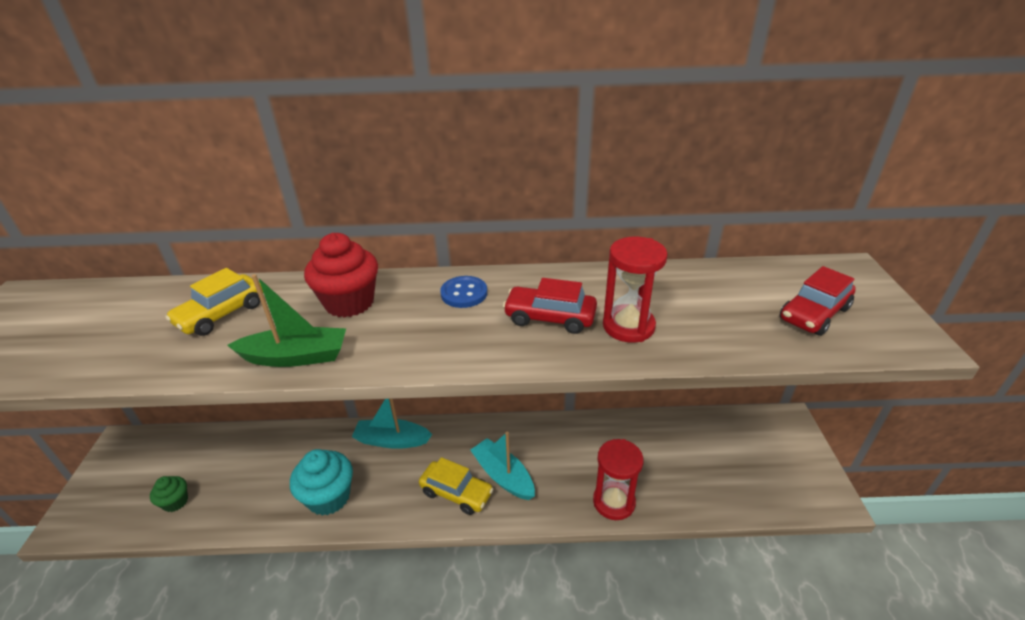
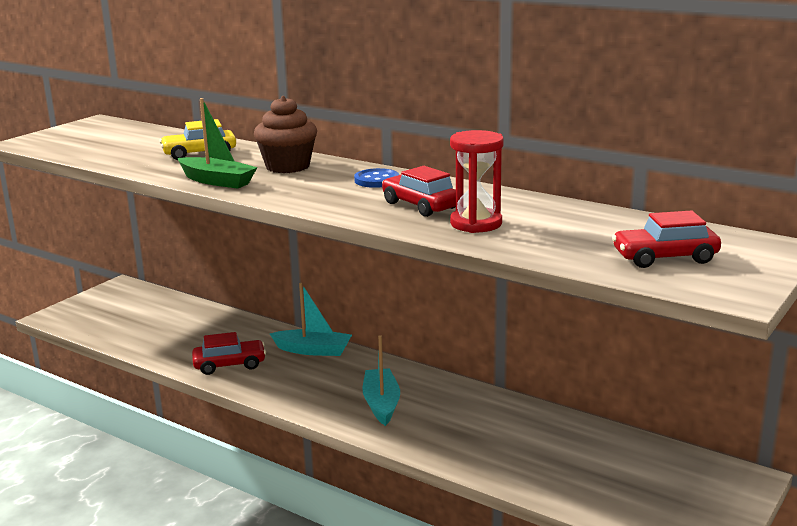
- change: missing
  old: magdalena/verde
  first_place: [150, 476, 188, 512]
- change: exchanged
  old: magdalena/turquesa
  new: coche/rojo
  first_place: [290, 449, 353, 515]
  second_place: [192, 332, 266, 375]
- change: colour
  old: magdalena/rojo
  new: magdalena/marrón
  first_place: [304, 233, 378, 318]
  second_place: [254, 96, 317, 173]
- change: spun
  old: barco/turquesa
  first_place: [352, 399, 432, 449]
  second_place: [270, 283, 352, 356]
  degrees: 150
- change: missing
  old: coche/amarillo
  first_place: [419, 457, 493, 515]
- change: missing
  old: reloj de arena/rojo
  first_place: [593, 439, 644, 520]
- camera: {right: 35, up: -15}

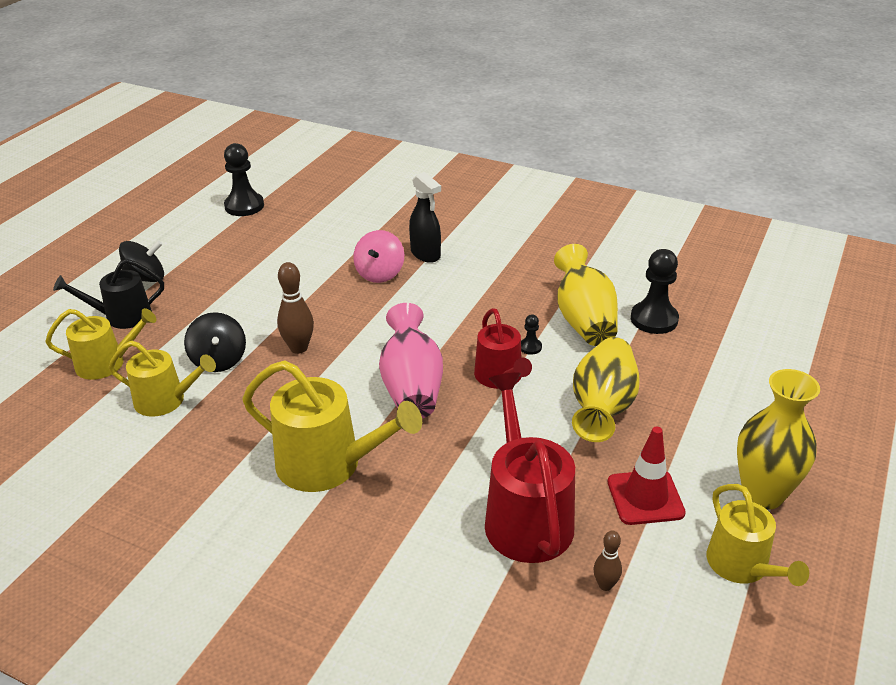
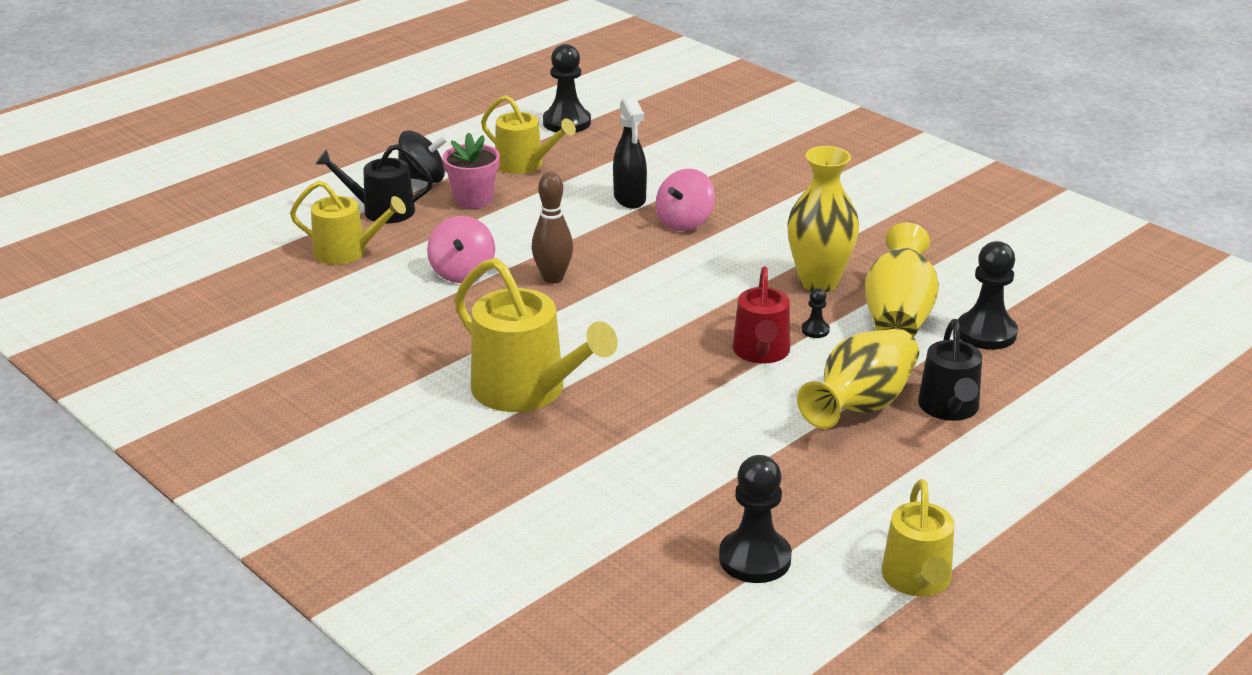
- change: relocated
  old: regadera/amarillo
  first_place: [108, 341, 216, 417]
  second_place: [481, 95, 576, 174]
- change: colour
  old: peonza/negro
  new: peonza/rosa
  first_place: [184, 312, 246, 372]
  second_place: [427, 216, 495, 283]
- change: missing
  old: florero/rosa
  first_place: [379, 303, 443, 418]
- change: relocated
  old: pulverizador/negro
  first_place: [409, 172, 441, 263]
  second_place: [613, 96, 647, 209]
- change: missing
  old: regadera/rojo
  first_place: [485, 373, 575, 563]
- change: exchanged
  old: bolo/marrón
  new: peón/negro
  first_place: [593, 530, 622, 591]
  second_place: [719, 455, 792, 583]
- change: missing
  old: cono de tráfico/rojo
  first_place: [608, 427, 686, 525]
- change: relocated
  old: florero/amarillo
  first_place: [737, 369, 820, 510]
  second_place: [787, 146, 859, 292]
- change: appeared
  new: maceta/rosa
  second_place: [442, 132, 500, 209]
- change: appeared
  new: regadera/negro
  second_place: [918, 319, 982, 421]
- camera: {right: 20, up: -5}

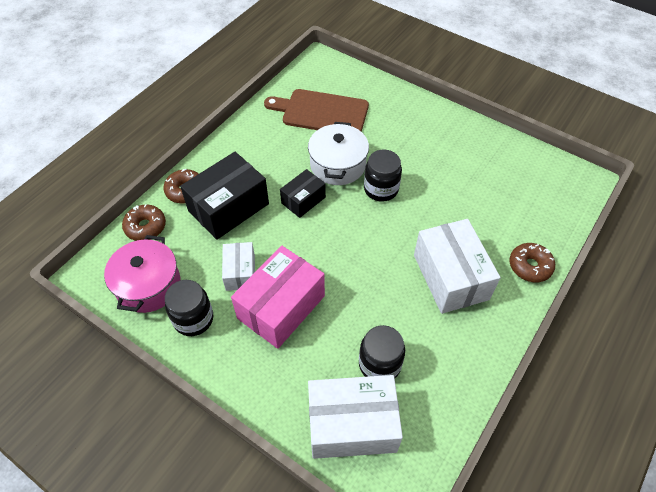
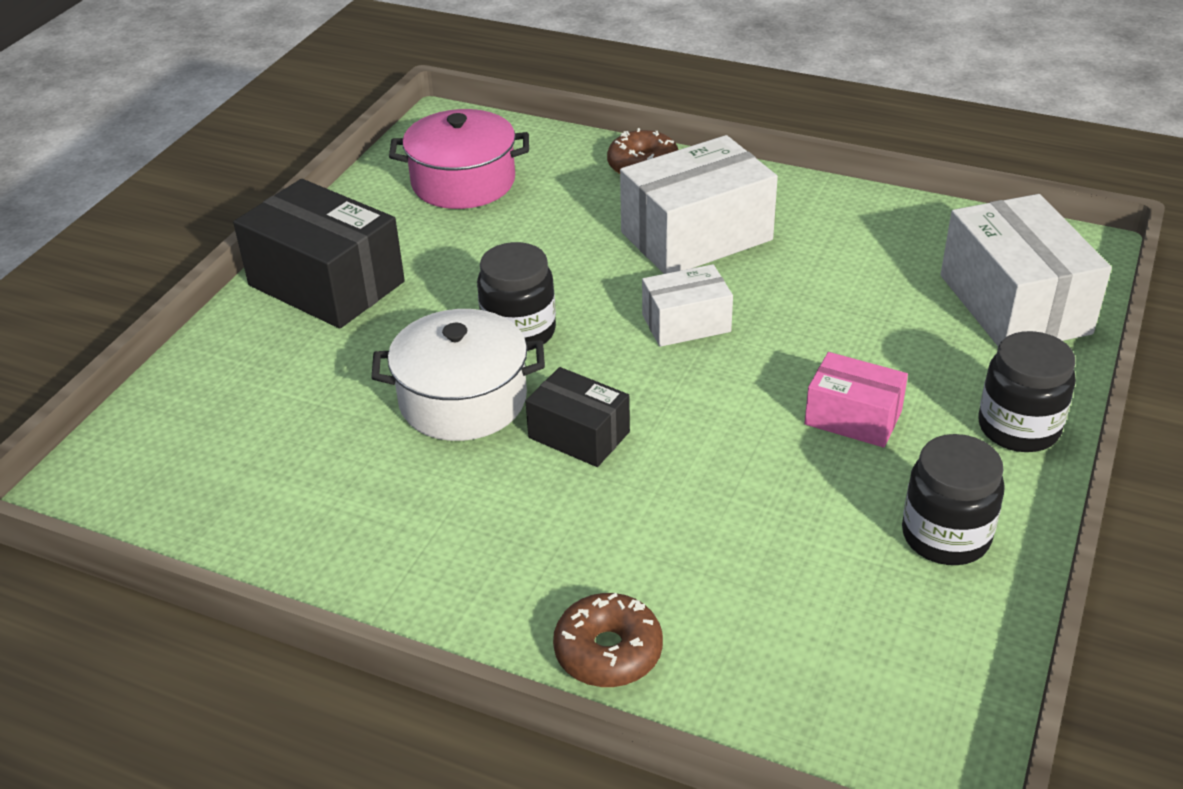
- change: relocated
  old: olla/rosa
  first_place: [104, 235, 180, 313]
  second_place: [389, 109, 529, 209]
- change: missing
  old: rosquilla/marrón
  first_place: [122, 204, 166, 241]
- change: relocated
  old: caja/negro
  first_place: [180, 152, 269, 240]
  second_place: [233, 179, 405, 329]
- change: relocated
  old: caja/blanco
  first_place: [222, 242, 255, 291]
  second_place: [642, 264, 733, 347]
- change: size
  old: caja/rosa
  first_place: [231, 246, 325, 349]
  second_place: [804, 352, 908, 448]
  factor: 0.56
- change: missing
  old: tabla de cortar/marrón
  first_place: [264, 89, 369, 132]
- change: relocated
  old: tarro/negro
  first_place: [359, 325, 405, 378]
  second_place: [978, 331, 1076, 452]
- camera: {right: -100, up: -15}

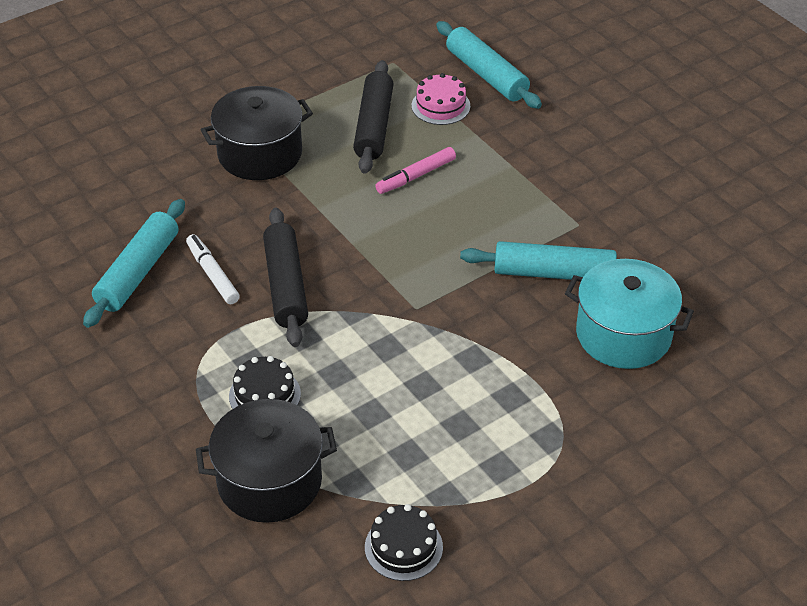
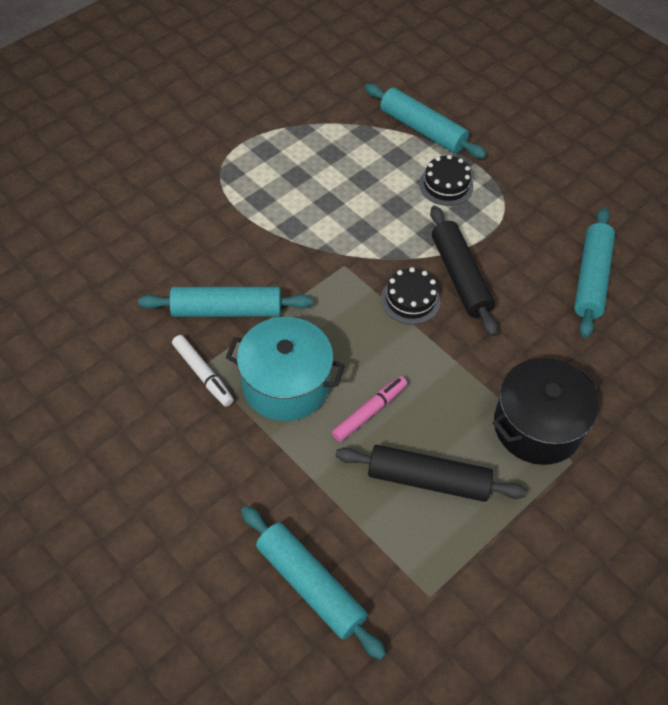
- change: relocated
  old: rotulador/blanco
  first_place: [186, 234, 240, 304]
  second_place: [172, 335, 234, 407]
- change: exchanged
  old: olla/negro
  new: rodillo/turquesa
  first_place: [196, 399, 337, 523]
  second_place: [365, 84, 487, 159]
- change: spun
  old: rodillo/negro
  first_place: [353, 60, 394, 174]
  second_place: [335, 445, 527, 502]
  degrees: -75
- change: relocated
  old: tarta/negro
  first_place: [365, 504, 443, 581]
  second_place: [381, 267, 440, 324]
- change: missing
  old: tarta/rosa
  first_place: [412, 73, 470, 125]
- change: relocated
  old: olla/turquesa
  first_place: [565, 259, 694, 369]
  second_place: [226, 317, 345, 421]
- camera: {right: 170, up: 10}

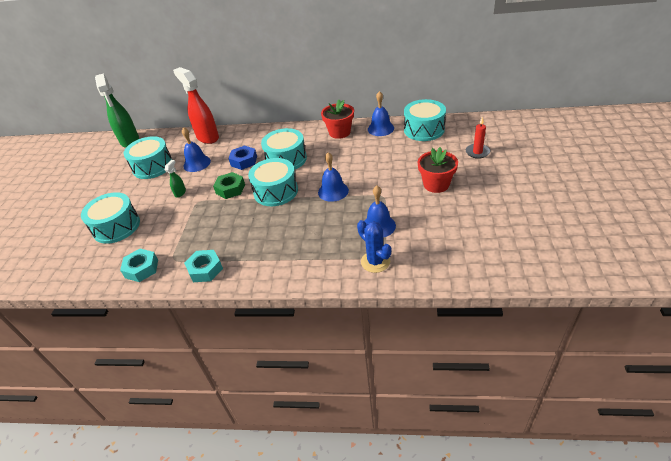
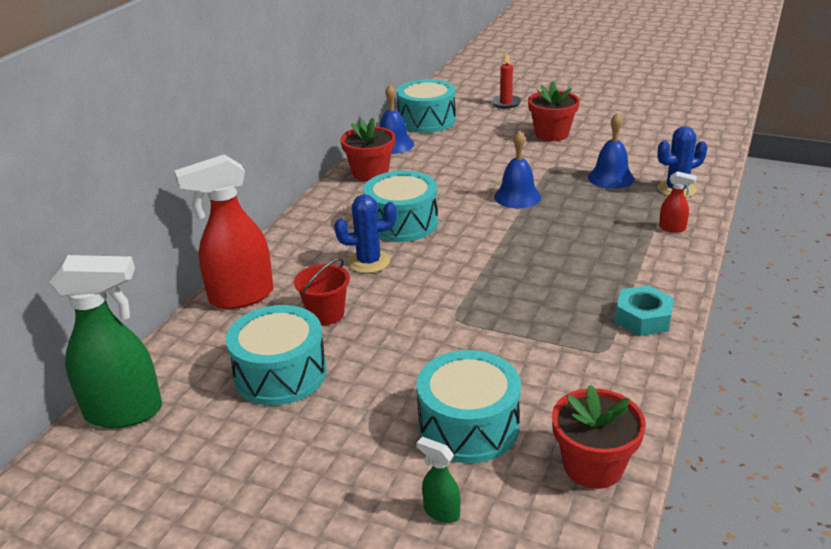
- change: missing
  old: tuerca/turquesa
  first_place: [120, 249, 158, 282]
- change: relocated
  old: pulverizador/verde
  first_place: [165, 160, 186, 198]
  second_place: [416, 437, 460, 523]
- change: exchanged
  old: campana/azul
  new: balde/rojo
  first_place: [182, 127, 211, 172]
  second_place: [294, 258, 350, 325]
- change: missing
  old: tuerca/verde
  first_place: [213, 172, 245, 199]
- change: exchanged
  old: tuerca/azul
  new: cactus/azul
  first_place: [228, 145, 257, 170]
  second_place: [334, 194, 397, 273]
- change: missing
  old: tambor/turquesa
  first_place: [248, 158, 298, 206]
- change: appeared
  new: maceta/rojo
  second_place: [552, 385, 646, 489]
- change: appeared
  new: pulverizador/rojo
  second_place: [659, 171, 697, 233]
- camera: {right: -75, up: -10}

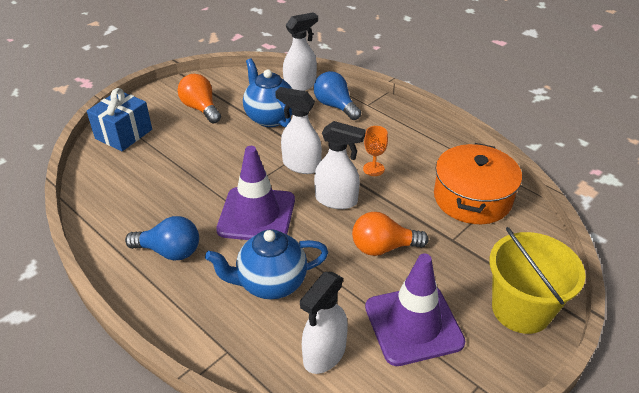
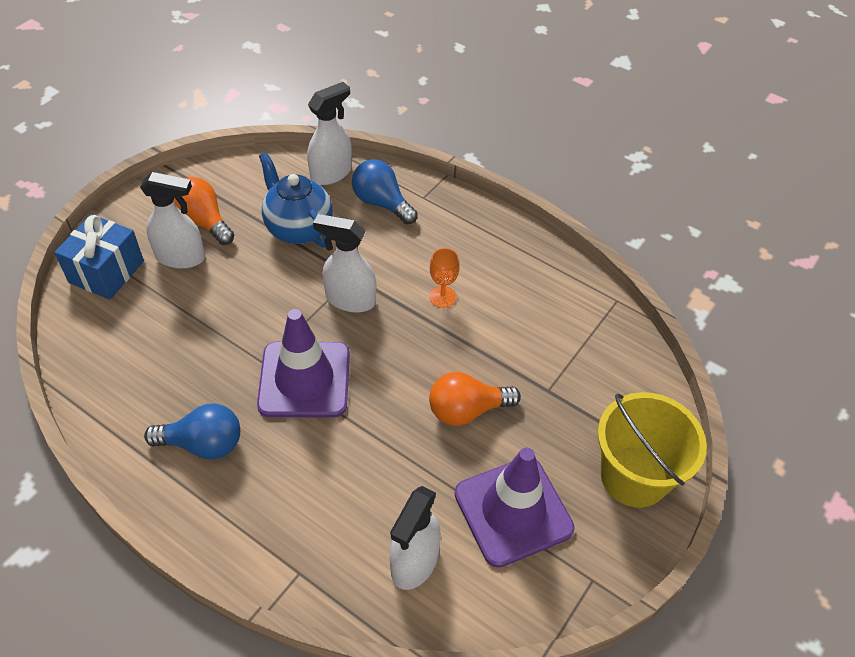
- change: missing
  old: tetera/azul
  first_place: [205, 229, 328, 299]
- change: relocated
  old: pulverizador/blanco
  first_place: [314, 121, 366, 209]
  second_place: [140, 172, 205, 269]
- change: missing
  old: olla/naranja
  first_place: [434, 143, 522, 224]
- camera: {right: -10, up: 10}

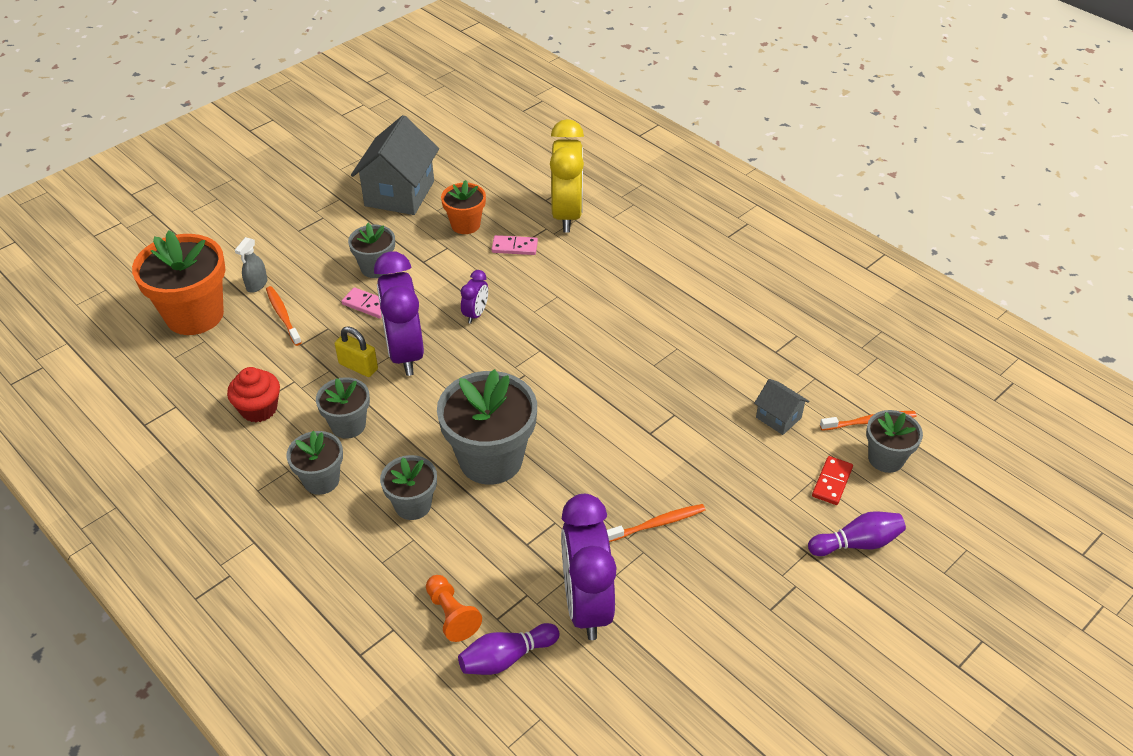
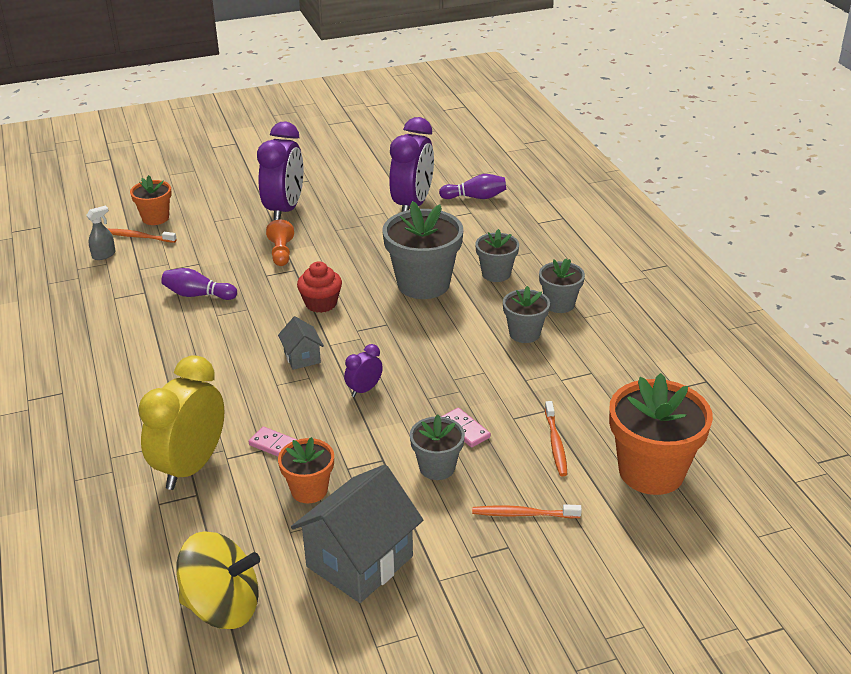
- change: relocated
  old: magdalena/rojo
  first_place: [227, 367, 280, 422]
  second_place: [297, 262, 342, 313]
- change: relocated
  old: pulverizador/gris
  first_place: [235, 237, 267, 293]
  second_place: [86, 206, 115, 260]
- change: missing
  old: candado/amarillo
  first_place: [335, 326, 378, 377]
- change: relocated
  old: despertador/morado
  first_place: [374, 251, 424, 376]
  second_place: [257, 122, 304, 220]
- change: relocated
  old: peón/naranja
  first_place: [426, 575, 482, 642]
  second_place: [266, 220, 294, 266]
- change: relocated
  old: cepillo de dientes/naranja
  first_place: [607, 504, 706, 542]
  second_place: [472, 504, 582, 518]
- change: relocated
  old: casa/gris
  first_place: [754, 379, 810, 435]
  second_place: [278, 316, 324, 370]
- change: relocated
  old: bolo/morado
  first_place: [808, 511, 906, 556]
  second_place: [161, 268, 237, 300]
- change: missing
  old: ficha de dominó/rojo
  first_place: [812, 456, 853, 505]
- change: colour
  old: maceta/gris
  new: maceta/naranja
  first_place: [866, 410, 923, 473]
  second_place: [130, 175, 172, 225]
- change: appeared
  new: peonza/amarillo
  second_place: [176, 531, 260, 629]
- camera: {right: -155, up: -10}

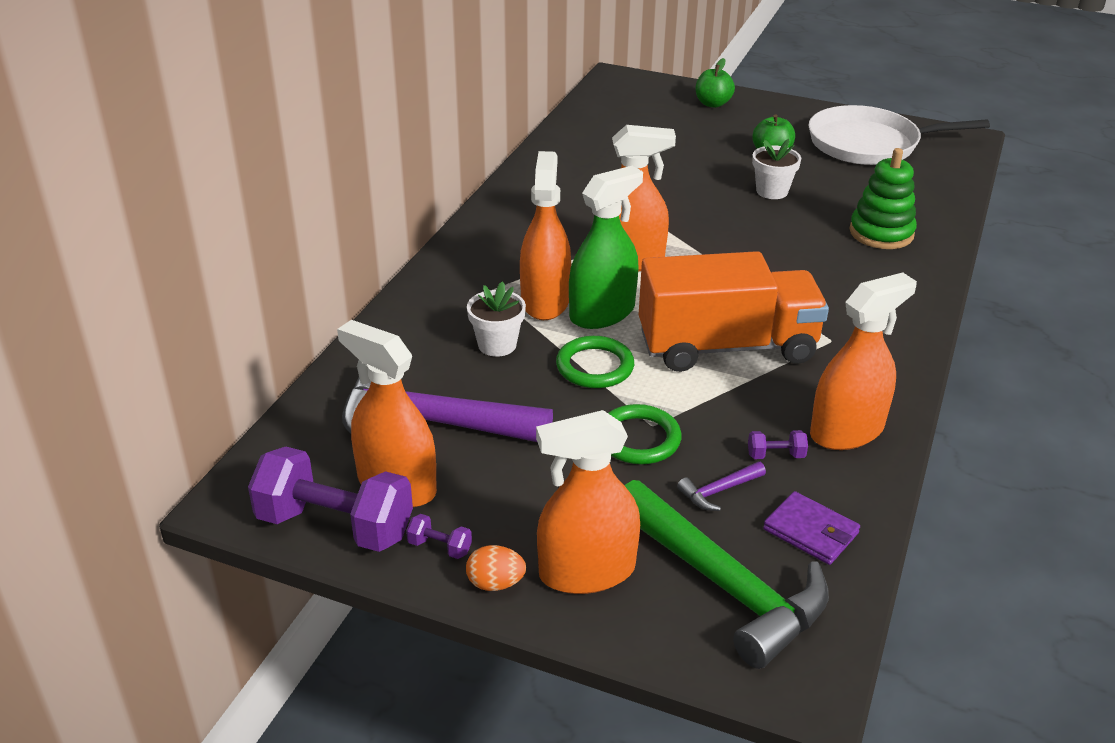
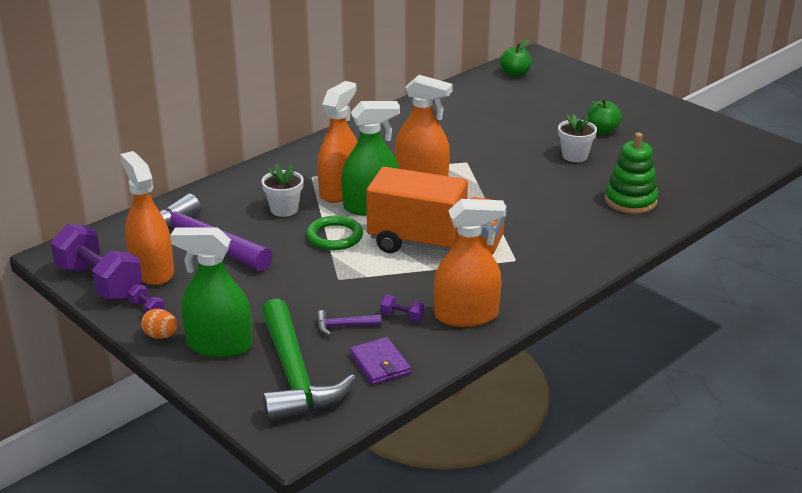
- change: colour
  old: pulverizador/naranja
  new: pulverizador/verde
  first_place: [536, 410, 640, 594]
  second_place: [170, 227, 252, 358]
- change: missing
  old: anillo/verde
  first_place: [608, 404, 682, 464]
- change: relocated
  old: manzana/verde
  first_place: [696, 58, 735, 108]
  second_place: [500, 40, 531, 77]
- change: missing
  old: sartén/blanco
  first_place: [808, 105, 990, 165]
- camera: {right: 25, up: -5}

